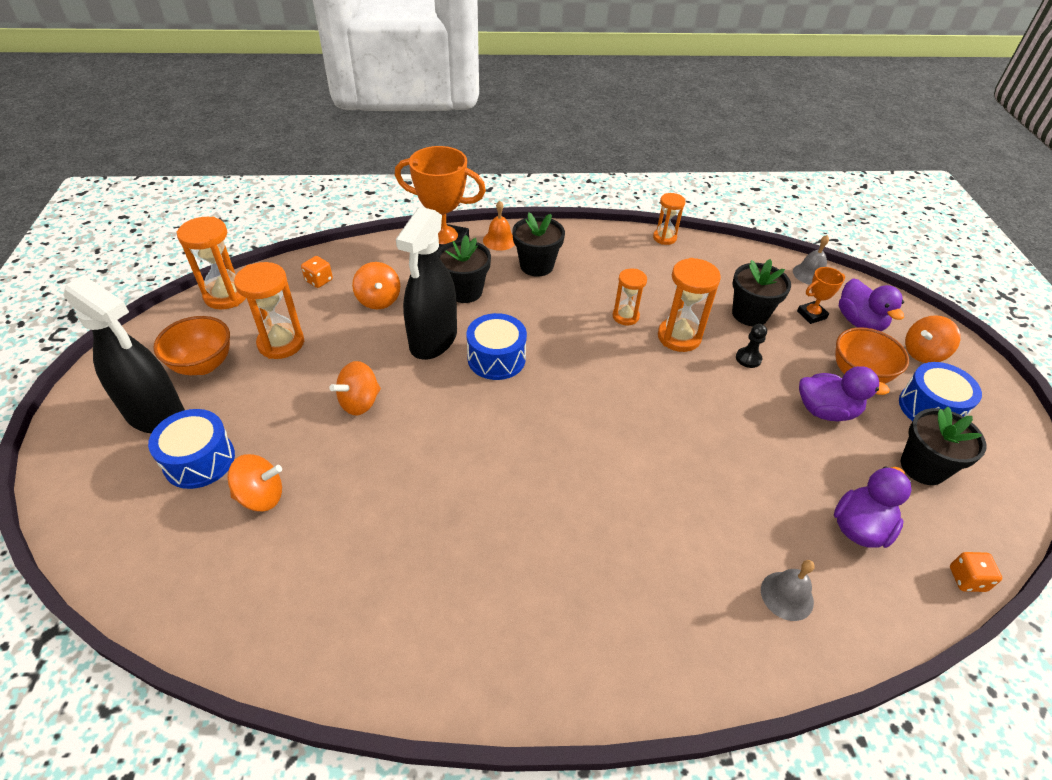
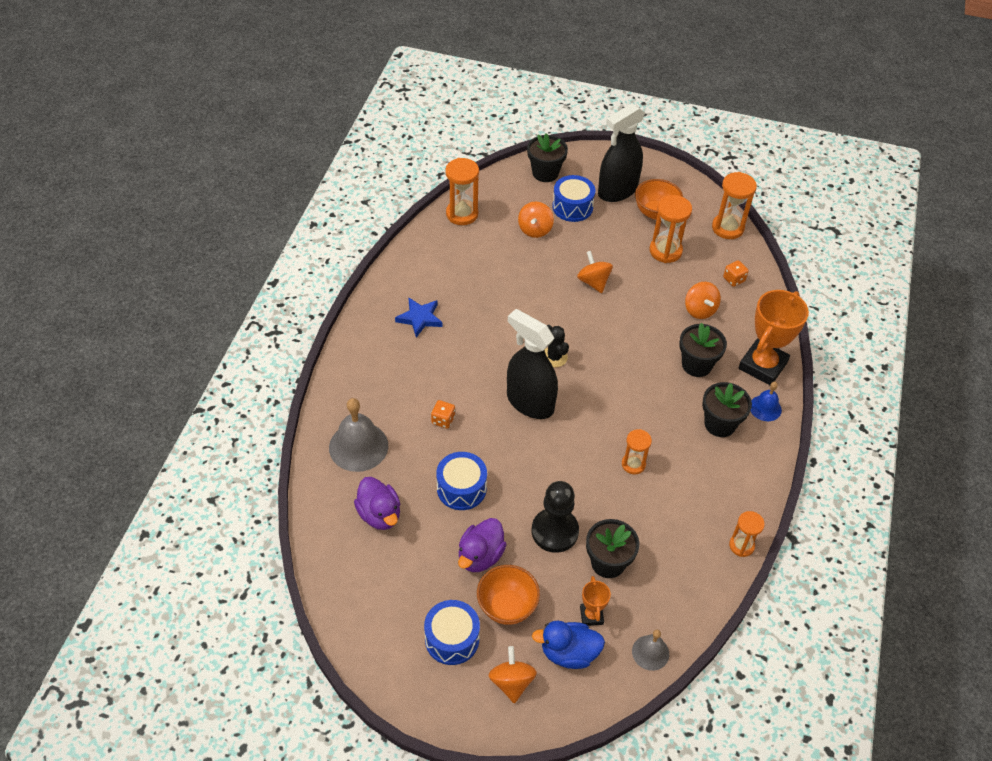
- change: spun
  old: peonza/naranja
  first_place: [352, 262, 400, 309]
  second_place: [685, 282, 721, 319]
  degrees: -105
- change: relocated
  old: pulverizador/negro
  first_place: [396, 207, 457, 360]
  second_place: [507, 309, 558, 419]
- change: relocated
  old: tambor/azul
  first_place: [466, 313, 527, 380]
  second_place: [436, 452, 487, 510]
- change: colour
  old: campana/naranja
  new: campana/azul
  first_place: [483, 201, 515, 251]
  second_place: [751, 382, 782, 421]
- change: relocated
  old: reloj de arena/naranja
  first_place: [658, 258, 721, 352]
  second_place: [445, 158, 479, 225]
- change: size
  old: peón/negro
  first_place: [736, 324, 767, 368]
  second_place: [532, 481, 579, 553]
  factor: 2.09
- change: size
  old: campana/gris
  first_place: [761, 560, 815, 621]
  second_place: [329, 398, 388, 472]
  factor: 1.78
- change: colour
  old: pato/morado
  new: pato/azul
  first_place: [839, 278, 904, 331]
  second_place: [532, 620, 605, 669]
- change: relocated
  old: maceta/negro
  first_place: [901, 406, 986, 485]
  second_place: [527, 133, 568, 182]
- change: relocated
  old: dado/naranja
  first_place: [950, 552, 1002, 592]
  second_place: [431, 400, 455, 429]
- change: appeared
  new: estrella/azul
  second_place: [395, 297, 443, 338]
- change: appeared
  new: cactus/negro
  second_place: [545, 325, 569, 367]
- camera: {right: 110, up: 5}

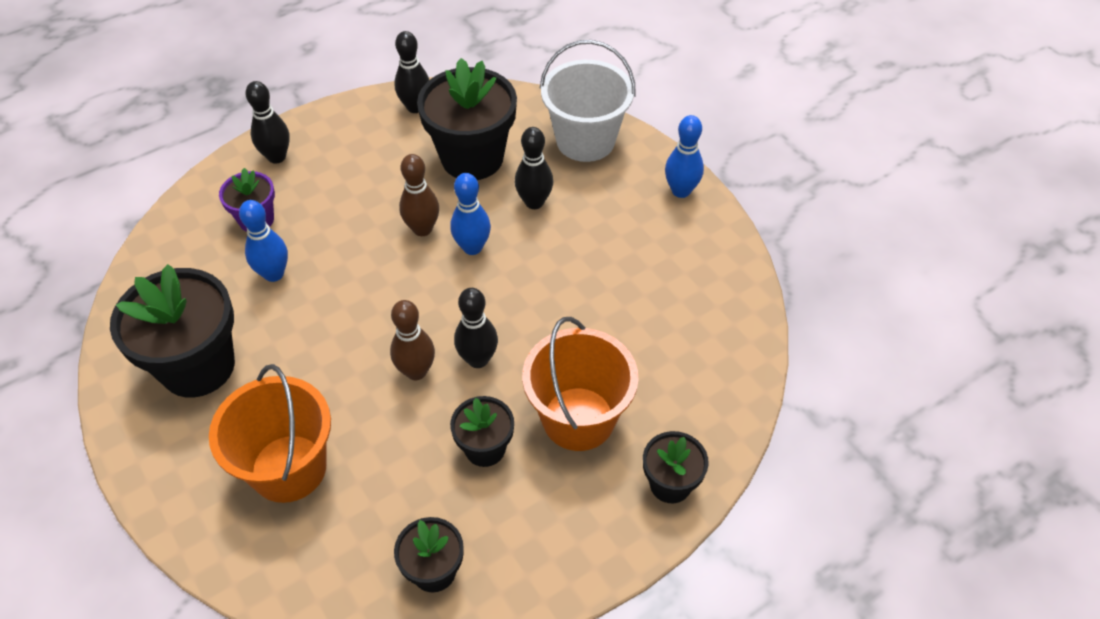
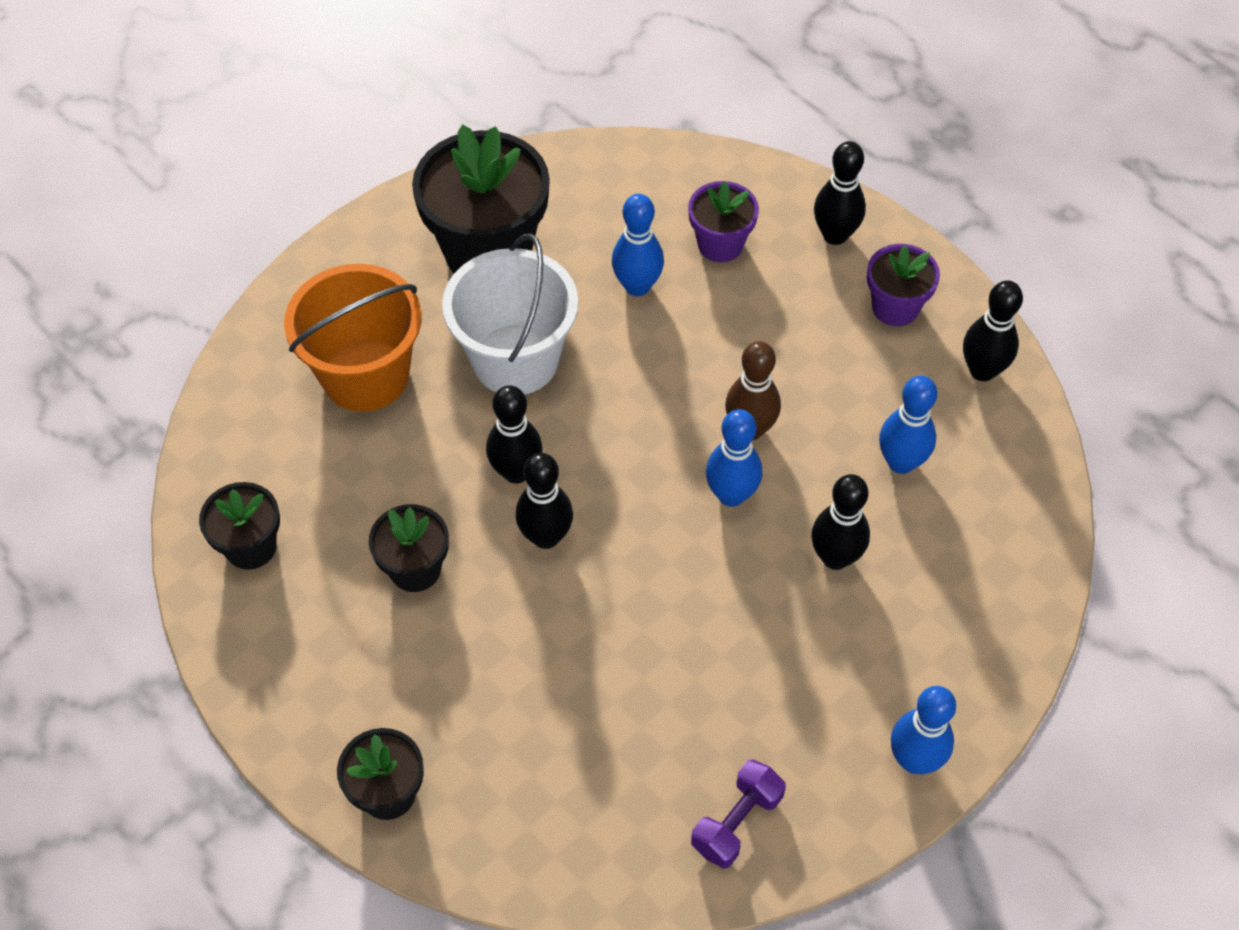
- change: colour
  old: bolo/marrón
  new: bolo/negro
  first_place: [390, 300, 435, 380]
  second_place: [486, 385, 543, 483]
- change: exchanged
  old: maceta/negro
  new: bolo/azul
  first_place: [417, 58, 517, 180]
  second_place: [879, 376, 937, 474]
- change: missing
  old: balde/naranja
  first_place: [522, 317, 639, 451]
- change: relocated
  old: balde/blanco
  first_place: [540, 40, 636, 162]
  second_place: [442, 234, 578, 394]
- change: appeared
  new: mancuerna/morado
  second_place: [691, 759, 786, 869]
- change: appeared
  new: maceta/morado
  second_place: [867, 244, 940, 326]
- camera: {right: 80, up: 5}

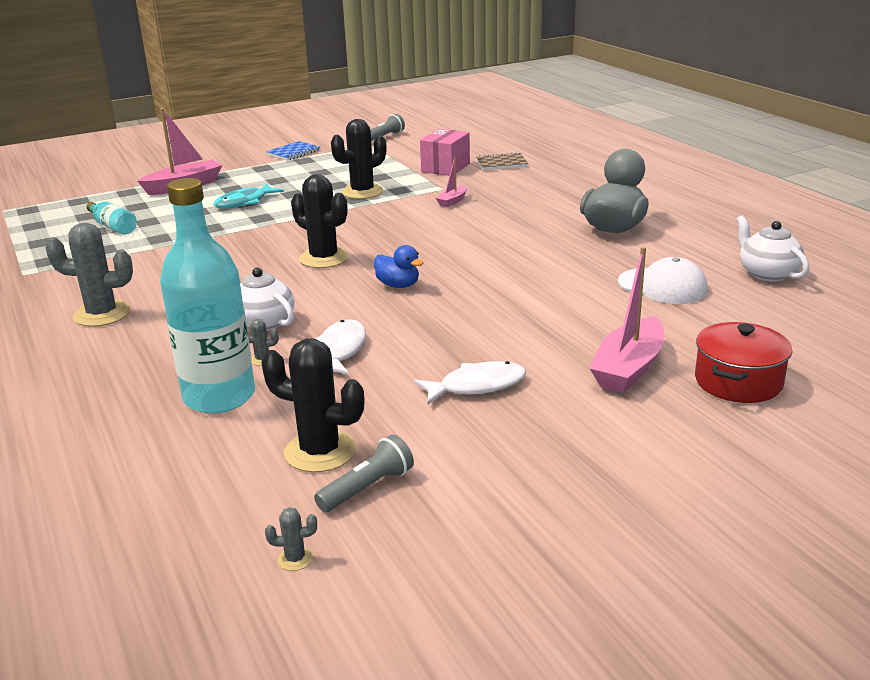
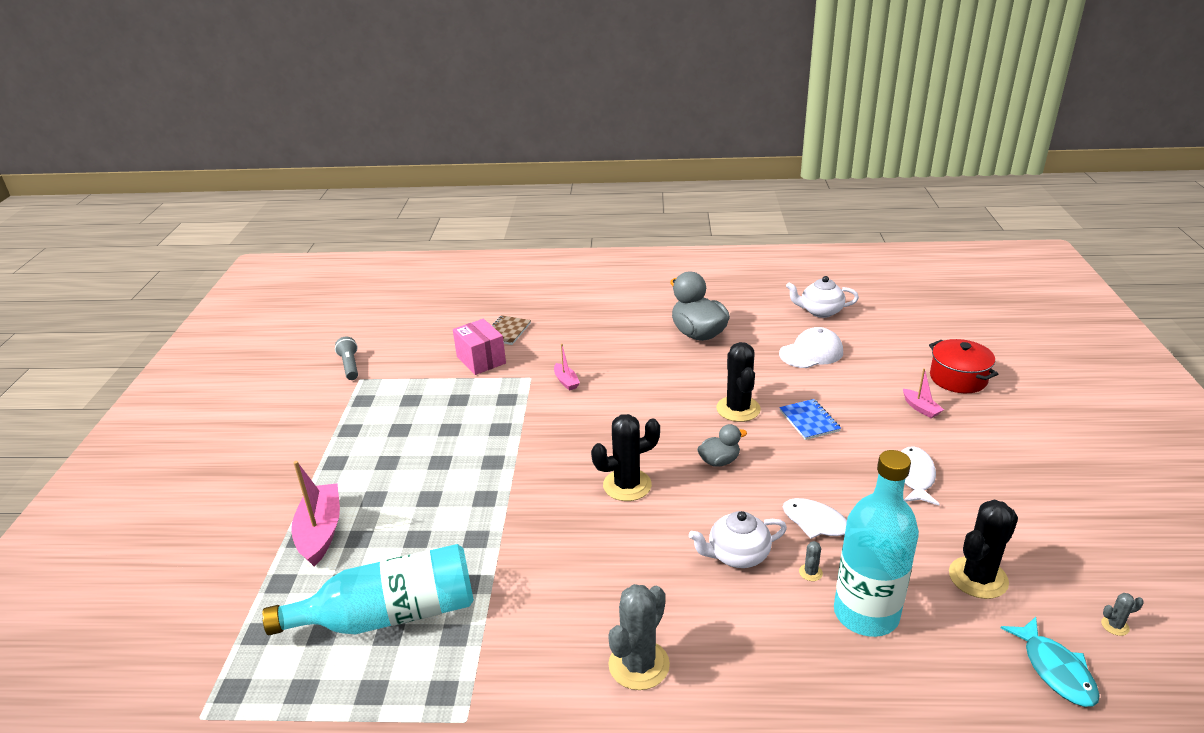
- change: size
  old: botella/turquesa
  first_place: [86, 202, 137, 234]
  second_place: [262, 544, 474, 635]
  factor: 2.09
- change: relocated
  old: pez/turquesa
  first_place: [213, 184, 284, 209]
  second_place: [1001, 617, 1100, 707]
- change: spun
  old: cactus/gris
  first_place: [265, 507, 317, 571]
  second_place: [1101, 593, 1144, 636]
  degrees: 60
- change: relocated
  old: cuaderno/azul
  first_place: [266, 141, 320, 161]
  second_place: [779, 399, 841, 440]
- change: missing
  old: lámpara de mano/gris
  first_place: [314, 434, 414, 512]
- change: relocated
  old: cactus/negro
  first_place: [331, 119, 386, 199]
  second_place: [716, 342, 761, 422]
- change: colour
  old: pato/azul
  new: pato/gris
  first_place: [374, 245, 424, 288]
  second_place: [697, 424, 747, 467]
- change: size
  old: barco/rosa
  first_place: [590, 246, 664, 393]
  second_place: [903, 368, 944, 418]
  factor: 0.51
- camera: {right: -60, up: 5}

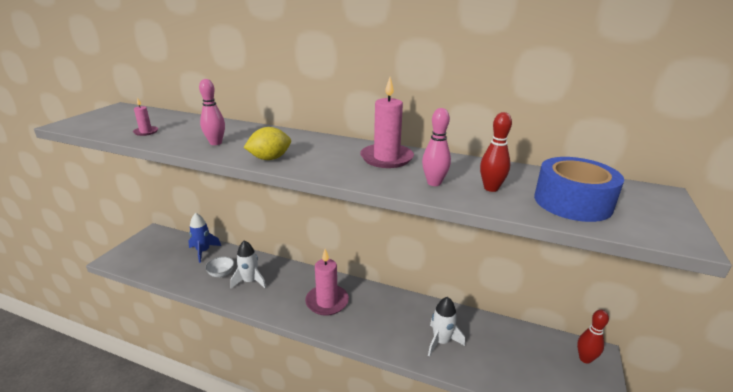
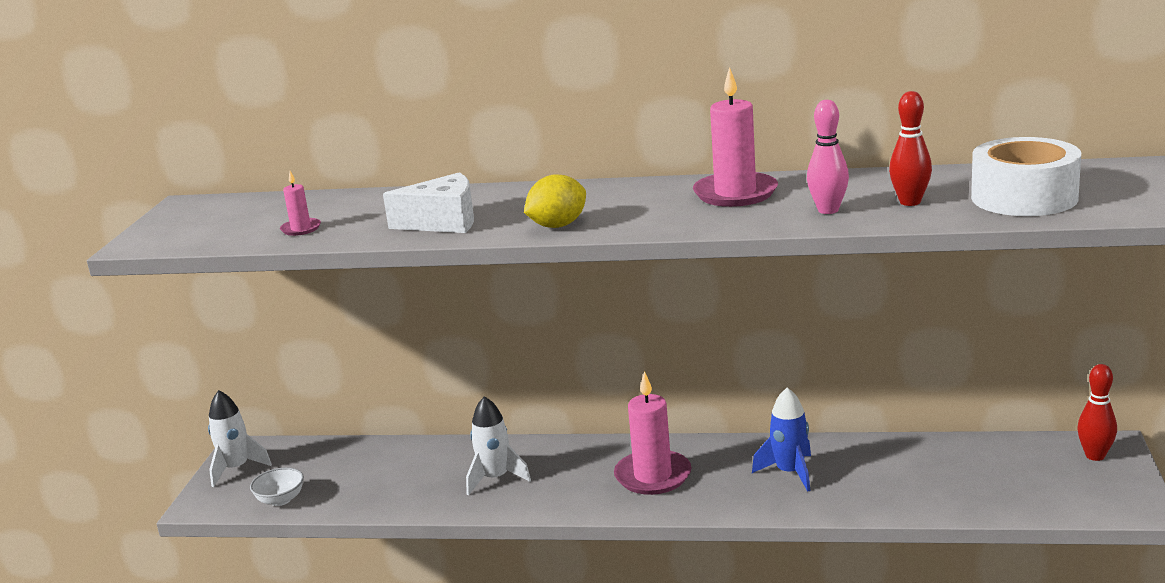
- change: relocated
  old: cohete/azul
  first_place: [188, 213, 221, 263]
  second_place: [752, 387, 811, 492]
- change: exchanged
  old: bolo/rosa
  new: queso/blanco
  first_place: [199, 79, 225, 145]
  second_place: [383, 172, 474, 233]
- change: relocated
  old: cuenco/blanco
  first_place: [205, 256, 234, 277]
  second_place: [250, 467, 304, 506]
- change: relocated
  old: cohete/blanco
  first_place: [428, 297, 465, 357]
  second_place: [208, 390, 272, 487]
- change: colour
  old: cinta adhesiva/azul
  new: cinta adhesiva/blanco
  first_place: [534, 157, 624, 222]
  second_place: [971, 137, 1081, 216]
- camera: {right: -10, up: -5}

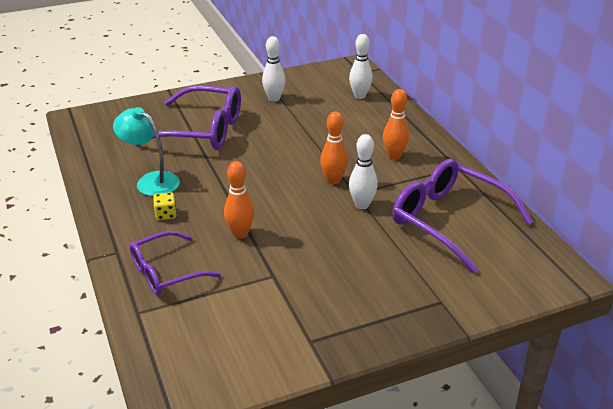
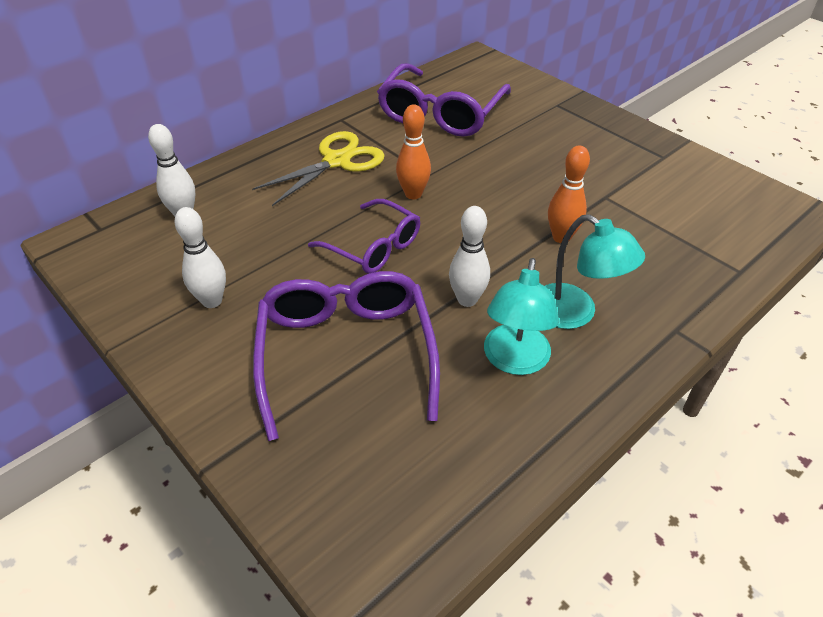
- change: relocated
  old: gafas/morado
  first_place: [129, 231, 221, 295]
  second_place: [308, 199, 420, 274]
- change: exchanged
  old: dado/amarillo
  new: lámpara/turquesa
  first_place: [153, 192, 177, 220]
  second_place: [545, 214, 645, 329]
- change: relocated
  old: bolo/blanco
  first_place: [349, 134, 378, 209]
  second_place: [449, 206, 490, 307]
- change: exchanged
  old: bolo/naranja
  new: tijeras/amarillo
  first_place: [383, 89, 409, 160]
  second_place: [252, 131, 385, 206]
- camera: {right: -110, up: 10}

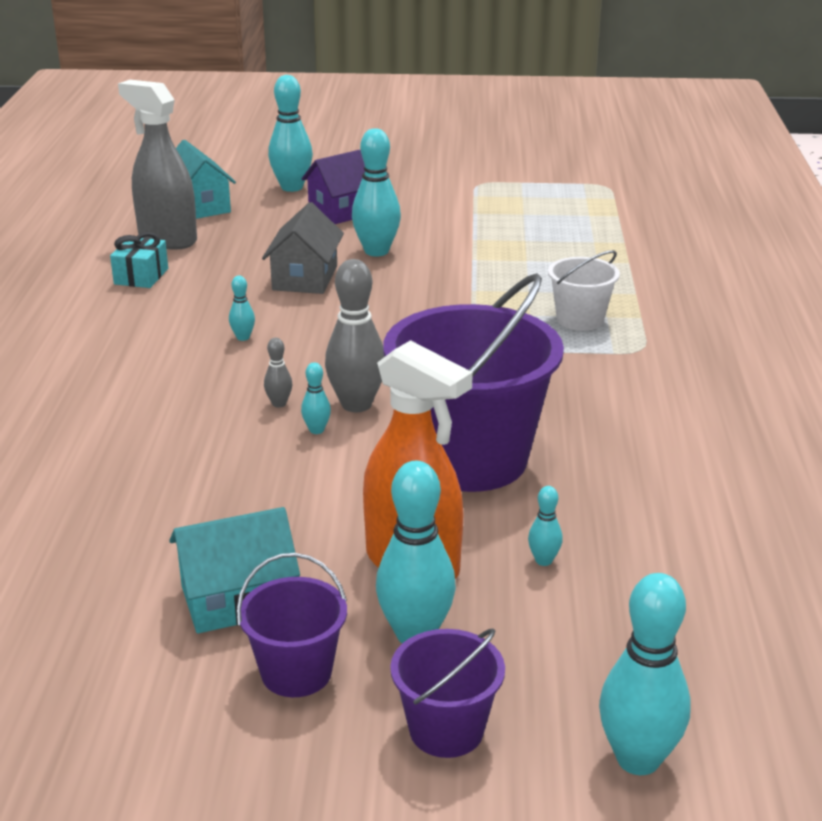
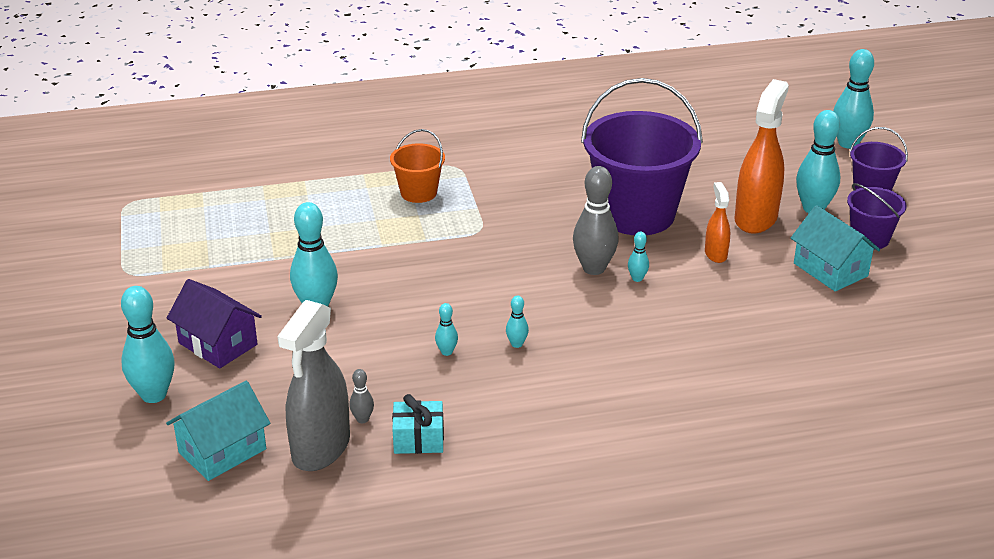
- change: missing
  old: casa/gris
  first_place: [262, 202, 344, 294]
- change: relocated
  old: bolo/gris
  first_place: [264, 338, 292, 408]
  second_place: [349, 369, 374, 423]
- change: relocated
  old: bolo/turquesa
  first_place: [528, 486, 563, 566]
  second_place: [435, 303, 458, 356]
- change: colour
  old: balde/blanco
  new: balde/naranja
  first_place: [548, 250, 620, 331]
  second_place: [390, 129, 445, 203]
- change: appeared
  new: pulverizador/naranja
  second_place: [705, 182, 730, 263]
- camera: {right: -105, up: 5}

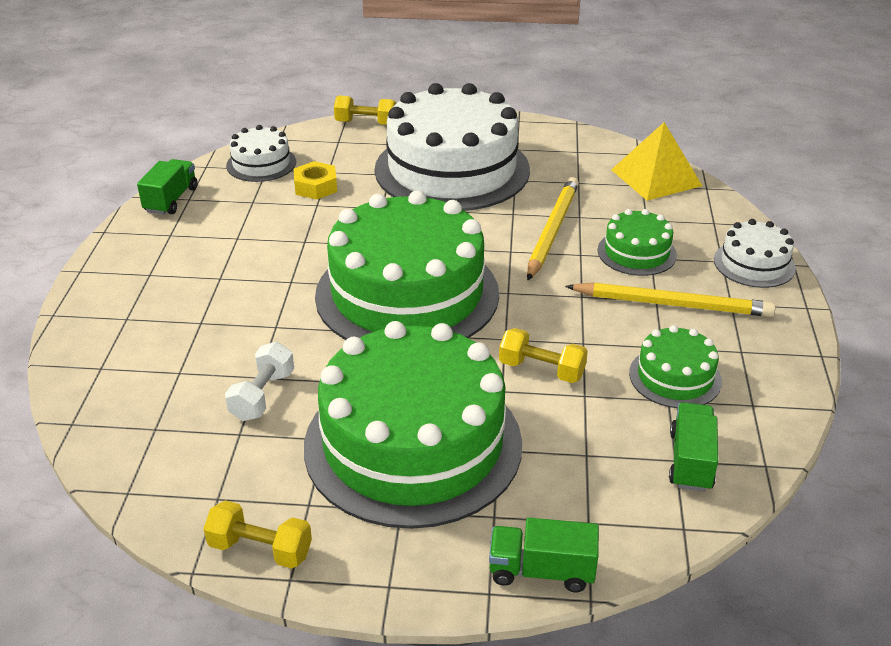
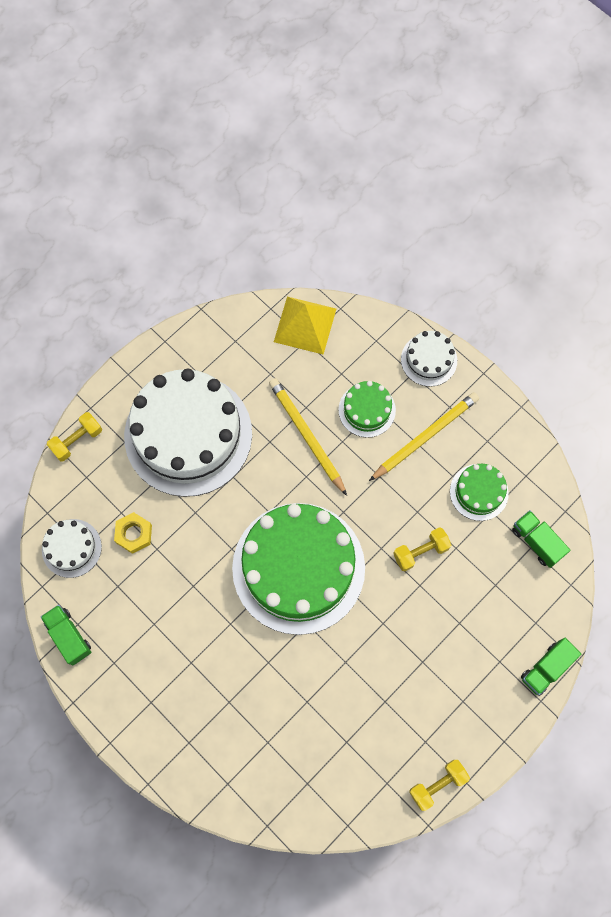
- change: missing
  old: mancuerna/blanco
  first_place: [225, 342, 294, 421]
- change: missing
  old: tarta/verde
  first_place: [304, 321, 522, 529]
- camera: {right: -50, up: 35}

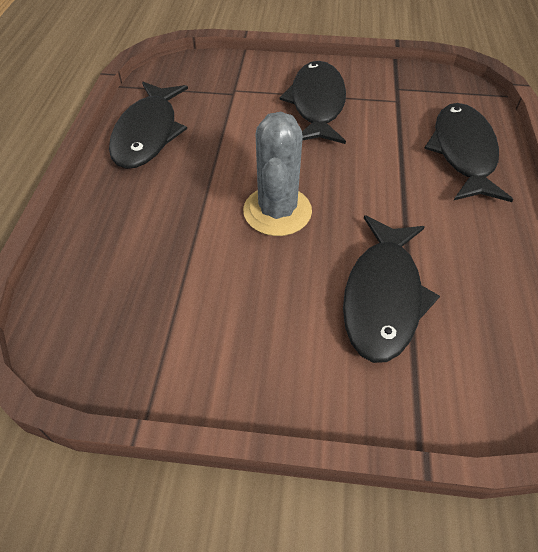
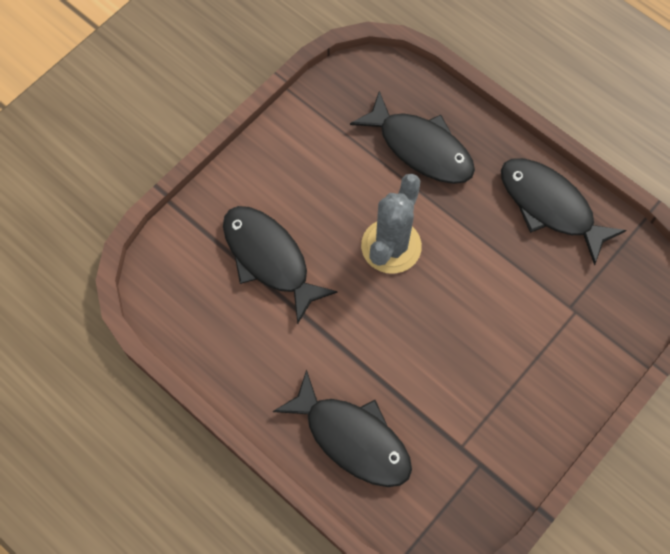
- change: spun
  old: cactus/gris
  first_place: [243, 112, 312, 236]
  second_place: [361, 174, 422, 274]
  degrees: 75
- change: relocated
  old: pez/negro
  first_place: [279, 61, 346, 144]
  second_place: [350, 91, 475, 184]
- camera: {right: 125, up: 15}

